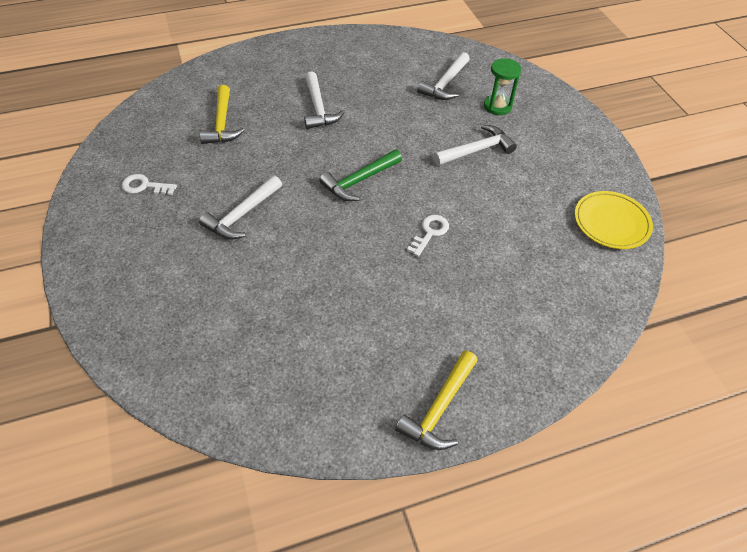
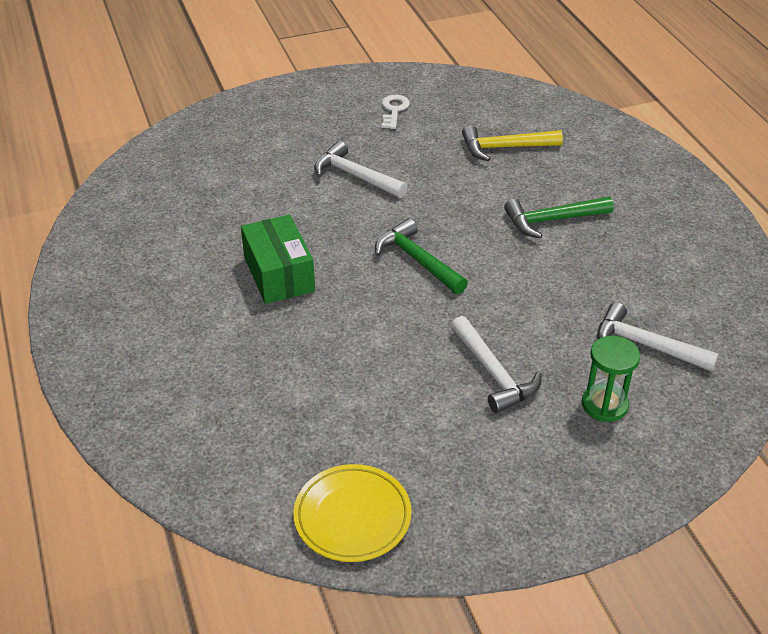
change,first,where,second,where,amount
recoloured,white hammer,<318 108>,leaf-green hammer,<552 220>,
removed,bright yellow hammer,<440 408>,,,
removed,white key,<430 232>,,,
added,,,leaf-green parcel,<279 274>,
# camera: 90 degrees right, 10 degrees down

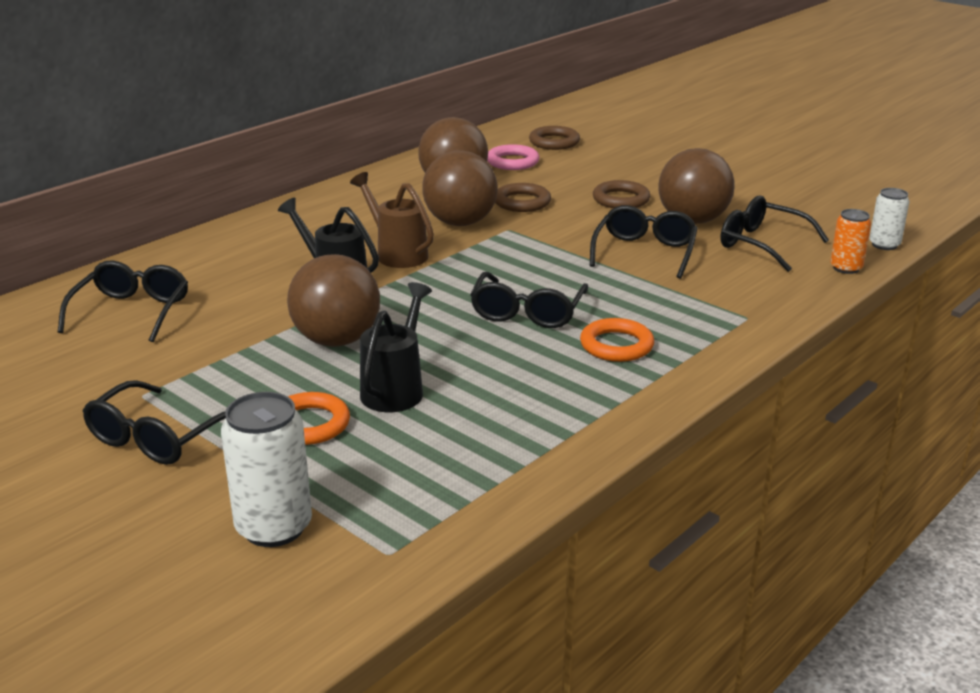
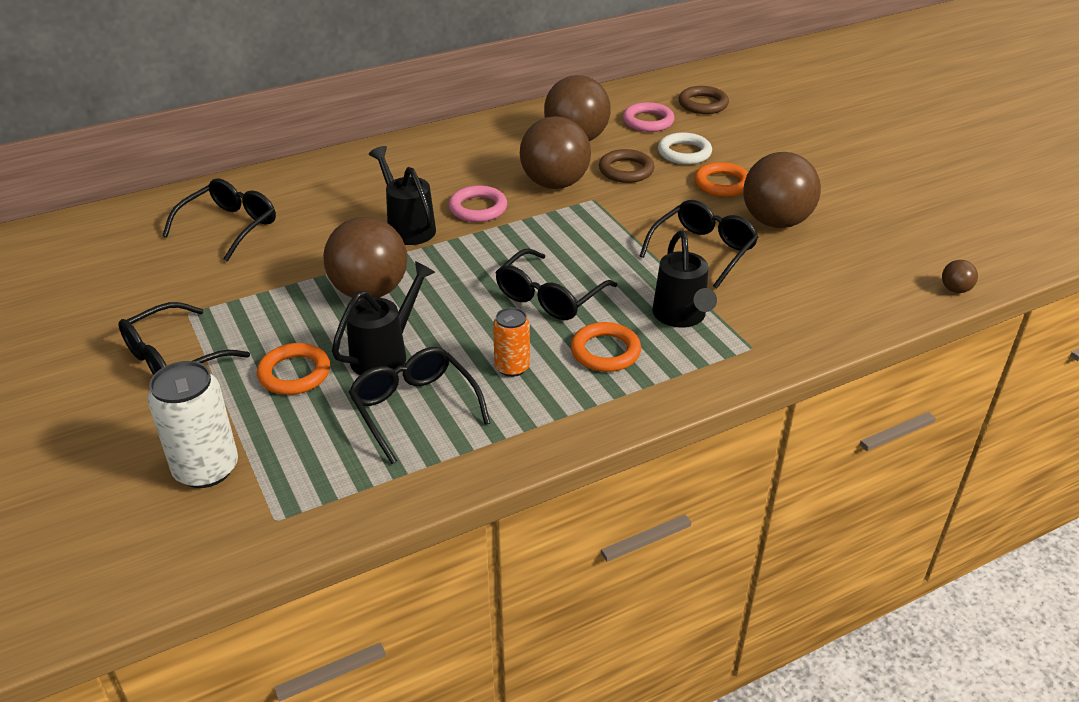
change,first,where,second,where,amount
replaced,dark brown watering pot,<397 254>,rose-pink hoop,<478 208>,
recoloured,dark brown hoop,<621 199>,orange-coloured hoop,<722 184>,
moved,jet-black glasses,<762 244>,,<414 409>,
moved,orange-coloured soda can,<846 268>,,<512 367>,
replaced,white soda can,<884 245>,dark brown ball,<955 289>,
added,,,jet-black watering pot,<681 316>,
added,,,white hoop,<684 153>,
# camera: 20 degrees right, 10 degrees up

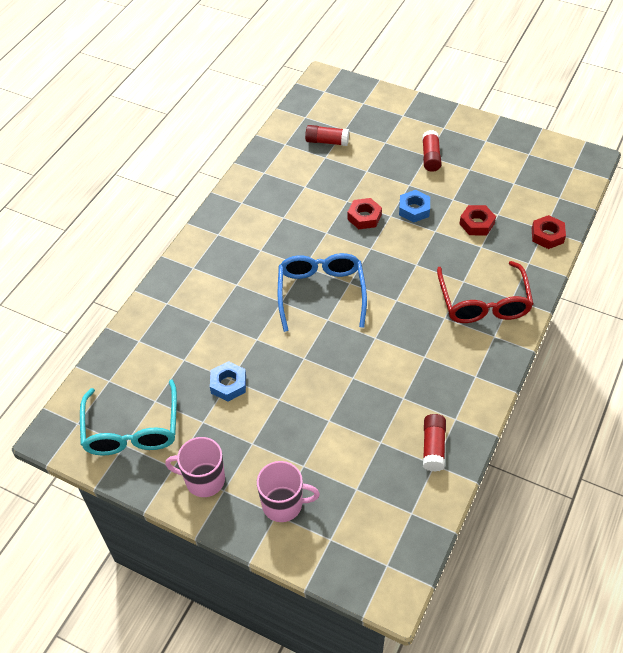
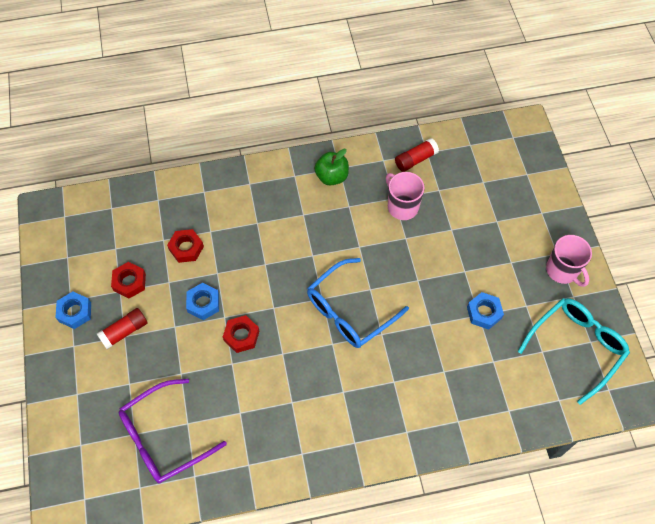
change,first,where,second,where,amount
moved,rose-pink coffee mug,<283 504>,,<402 206>,
replaced,red glue stick,<327 141>,royal purple glasses,<164 437>,
removed,red glasses,<483 303>,,,
moved,red hex nut,<547 235>,,<129 282>,
added,,,cobalt hex nut,<75 312>,
added,,,leaf-green apple,<332 176>,
# camera: 130 degrees left, 10 degrees up

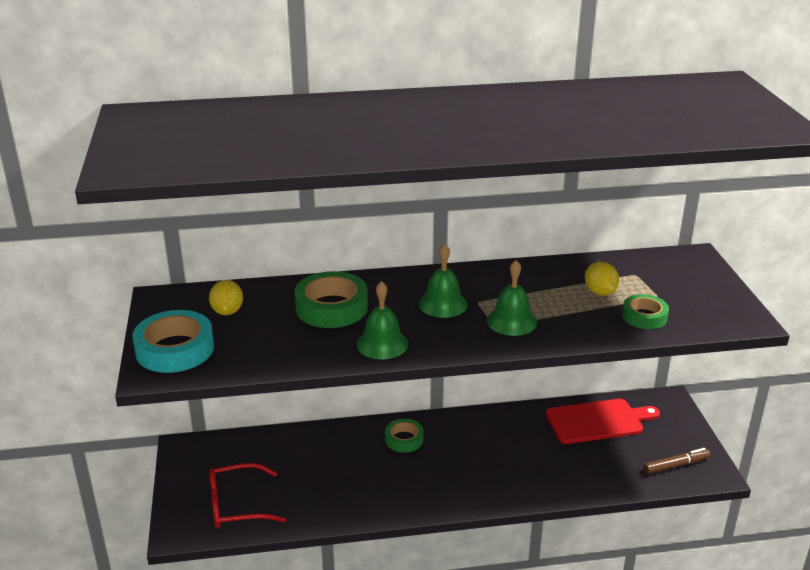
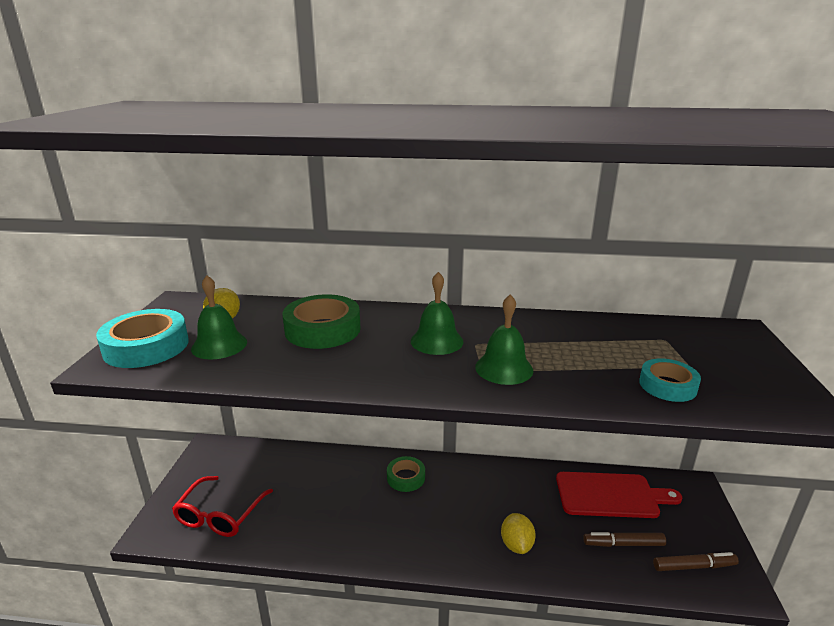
change,first,where,second,where,amount
turned,red glasses,<237 505>,,<220 515>,75 degrees counterclockwise
moved,leaf-green bell,<382 344>,,<219 345>,
moved,bright yellow lemon,<600 292>,,<516 544>,
recoloured,leaf-green roll of tape,<644 316>,teal roll of tape,<667 385>,
added,,,dark brown felt pen,<623 544>,
# camera: 15 degrees right, 5 degrees down

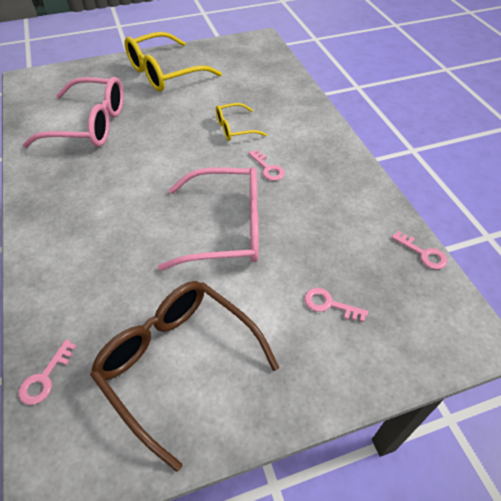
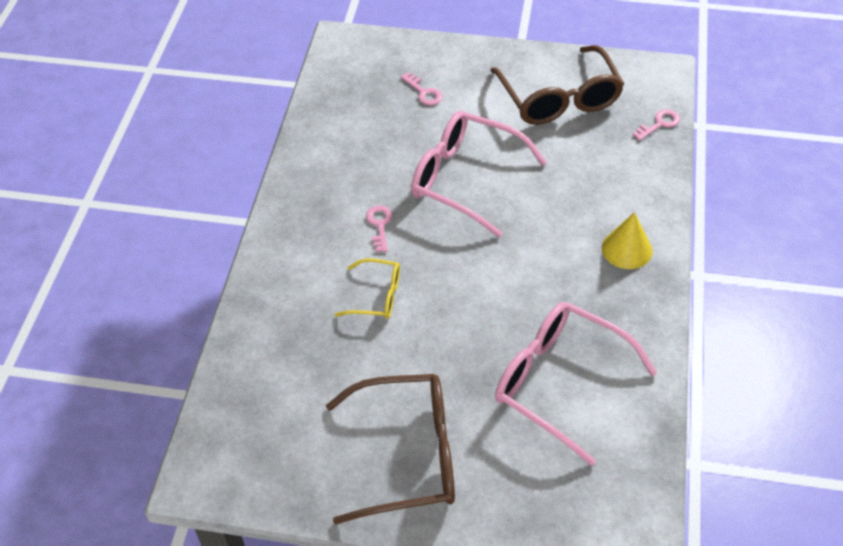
change,first,where,second,where,amount
recoloured,bright yellow glasses,<164 73>,dark brown glasses,<408 455>,
removed,rose-pink key,<423 253>,,,
added,,,bright yellow cone,<627 249>,
# camera: 150 degrees left, 0 degrees up

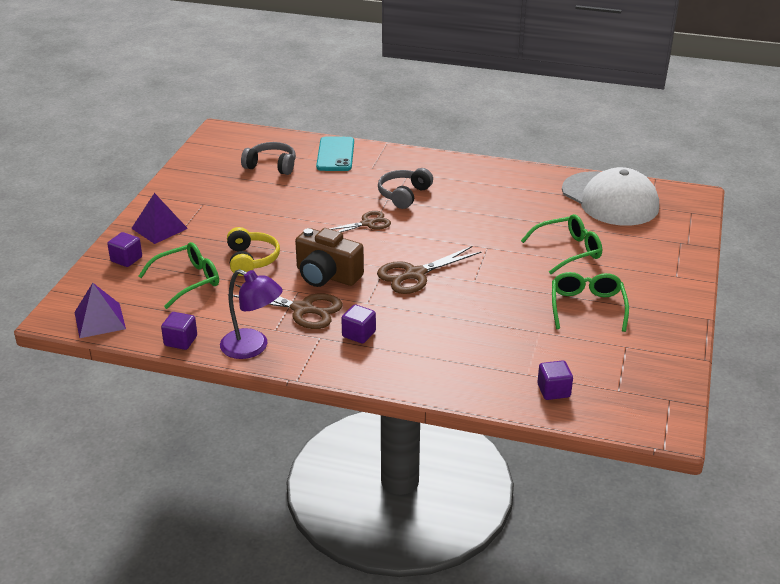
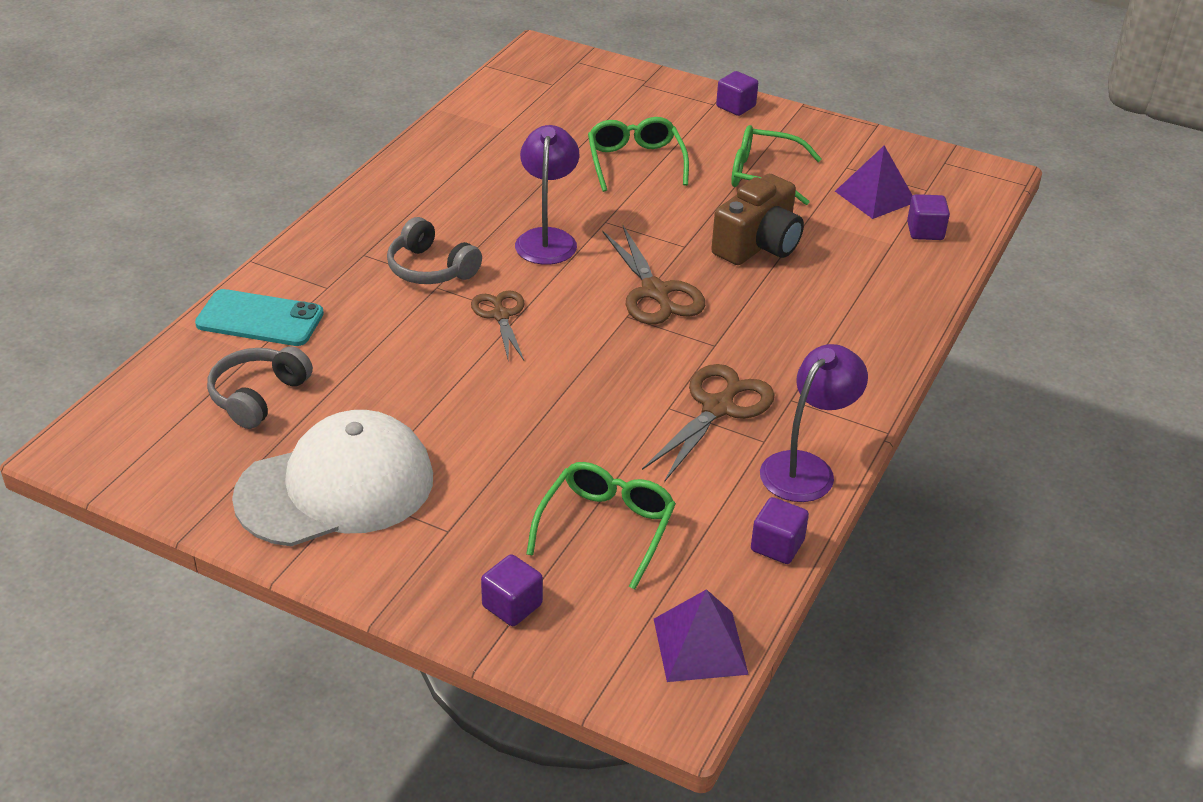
change,first,where,second,where,amount
moved,royal purple pyramid shape,<159 228>,,<875 196>,
turned,leaf-green glasses,<188 281>,,<606 528>,45 degrees clockwise
removed,bright yellow headphones,<251 260>,,,
moved,dark brown photo camera,<327 275>,,<758 245>,
moved,royal purple solid cube,<359 334>,,<735 107>,
moved,white peaked cap,<610 199>,,<336 487>,
added,,,royal purple reading lamp,<547 239>,
# camera: 80 degrees left, 5 degrees up

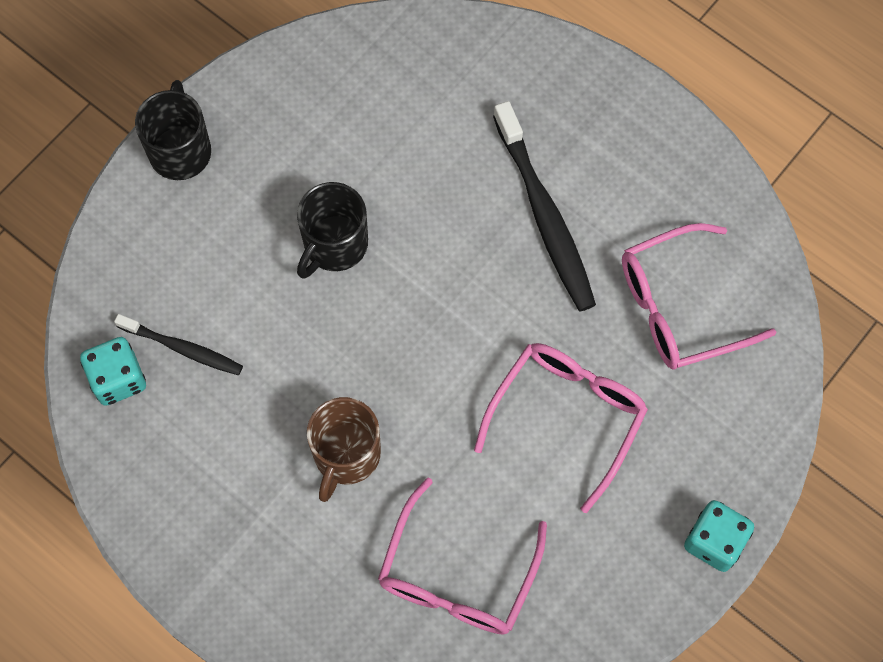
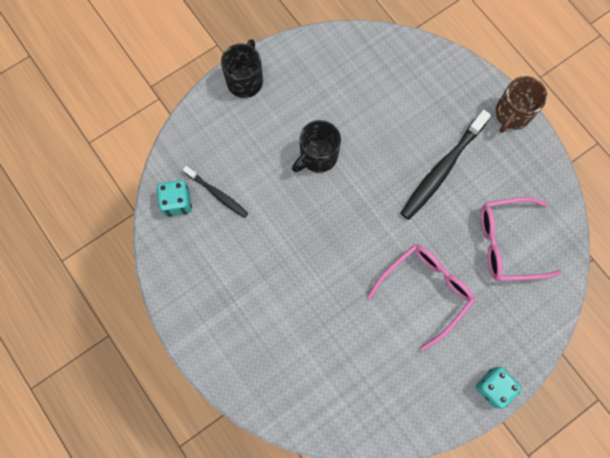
change,first,where,second,where,amount
moved,dark brown coffee mug,<346 455>,,<512 114>,
removed,rose-pink glasses,<457 575>,,,
turned,jet-black toothbrush,<544 215>,,<442 169>,45 degrees clockwise
# camera: 15 degrees right, 5 degrees up

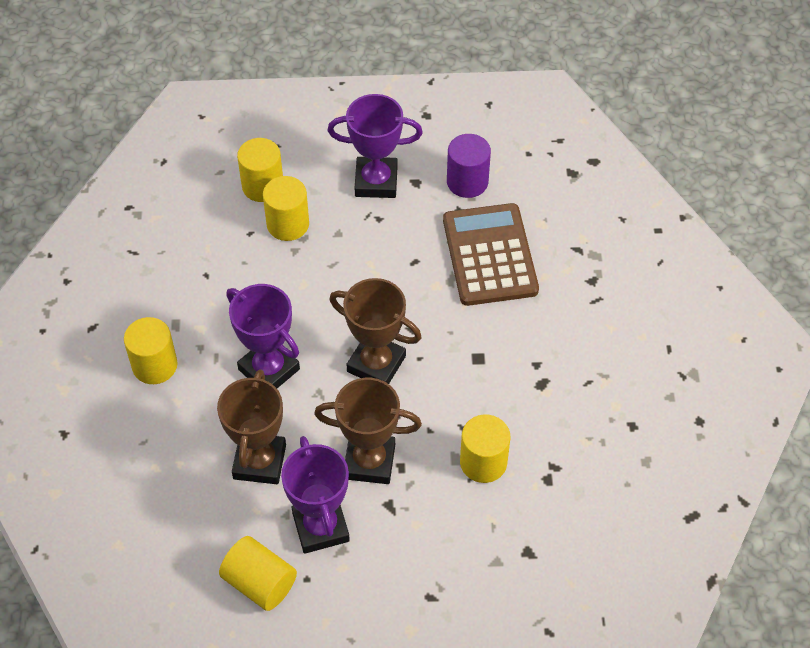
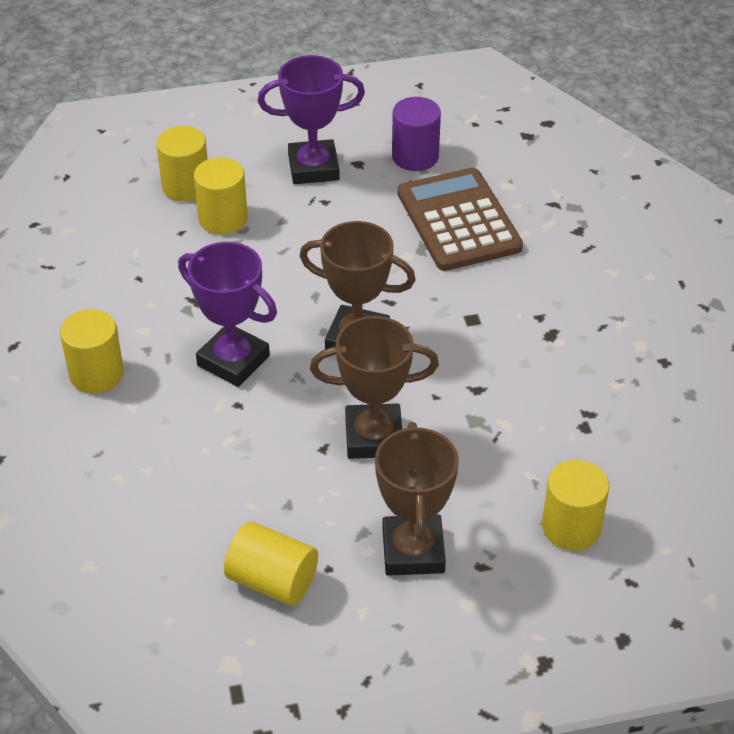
change,first,where,second,where,amount
moved,dark brown prize cup,<259 461>,,<413 551>,
removed,royal purple prize cup,<321 527>,,,
moved,bright yellow solid cylinder,<483 462>,,<571 527>,
# camera: 10 degrees left, 10 degrees down

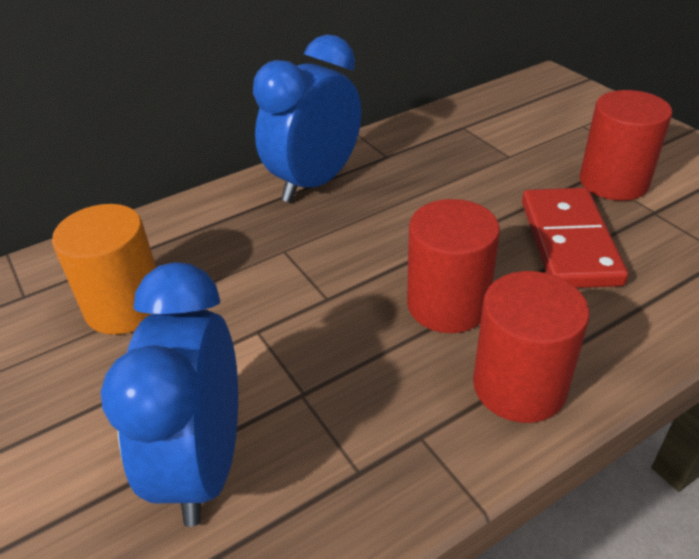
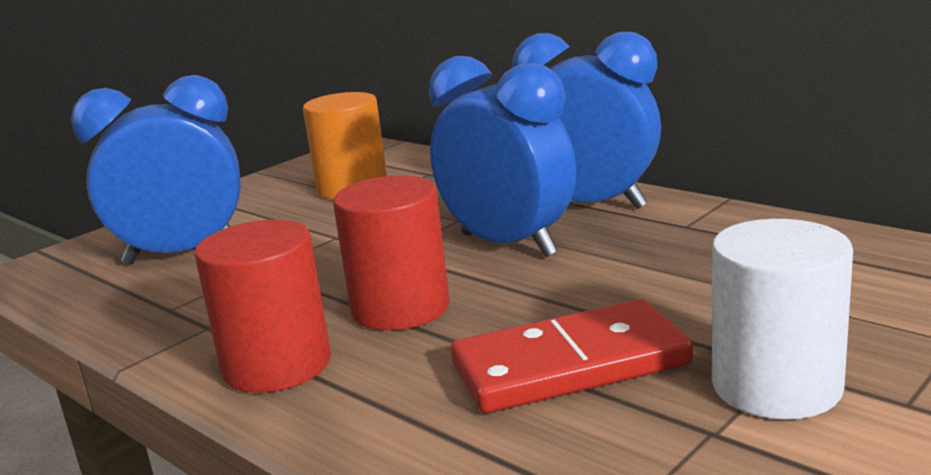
change,first,where,second,where,amount
recoloured,red solid cylinder,<613 182>,white solid cylinder,<776 386>,
added,,,cobalt alarm clock,<508 245>,
# camera: 75 degrees right, 20 degrees down

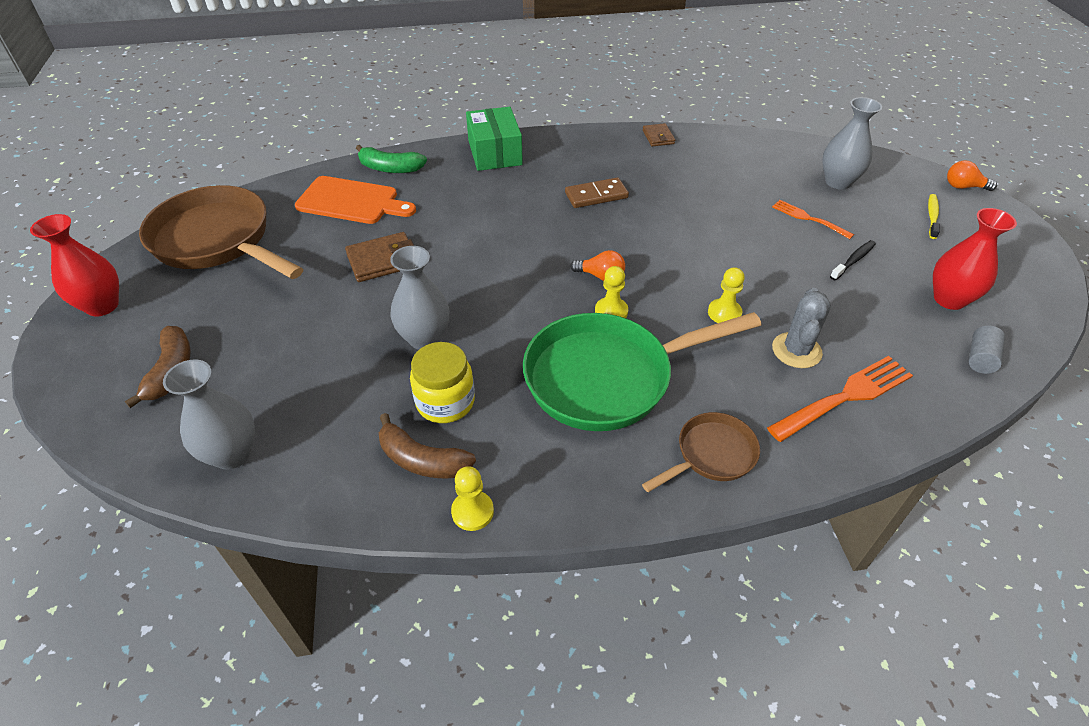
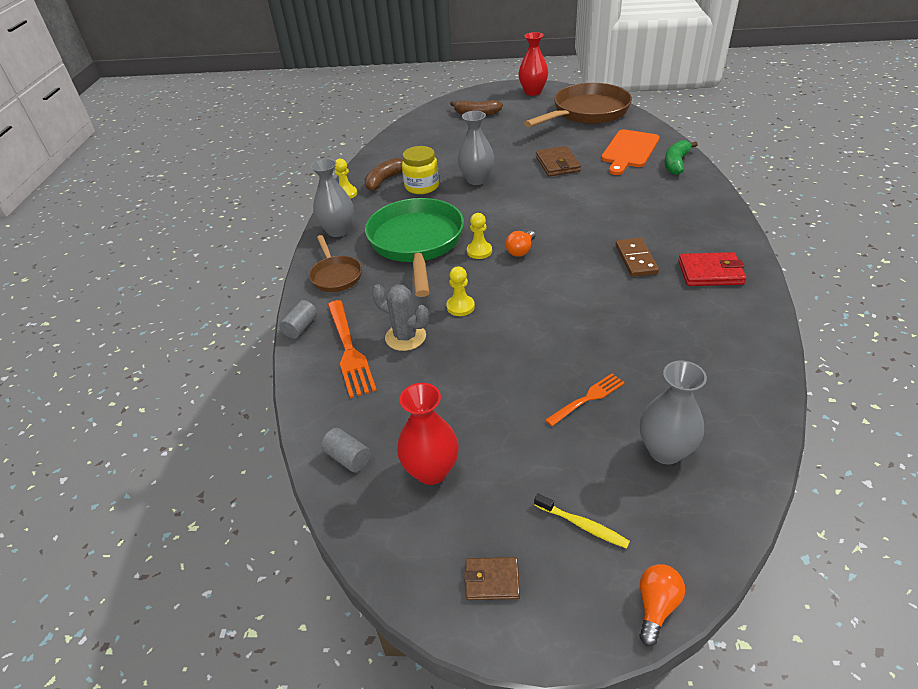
change,first,where,second,where,amount
moved,grey vase,<232 454>,,<338 230>,
removed,leaf-green parcel,<495 153>,,,
moved,dark brown card wallet,<658 137>,,<492 580>,
removed,jet-black toothbrush,<853 260>,,,
added,,,grey solid cylinder,<301 327>,
added,,,red card wallet,<710 273>,
# camera: 105 degrees right, 5 degrees down

